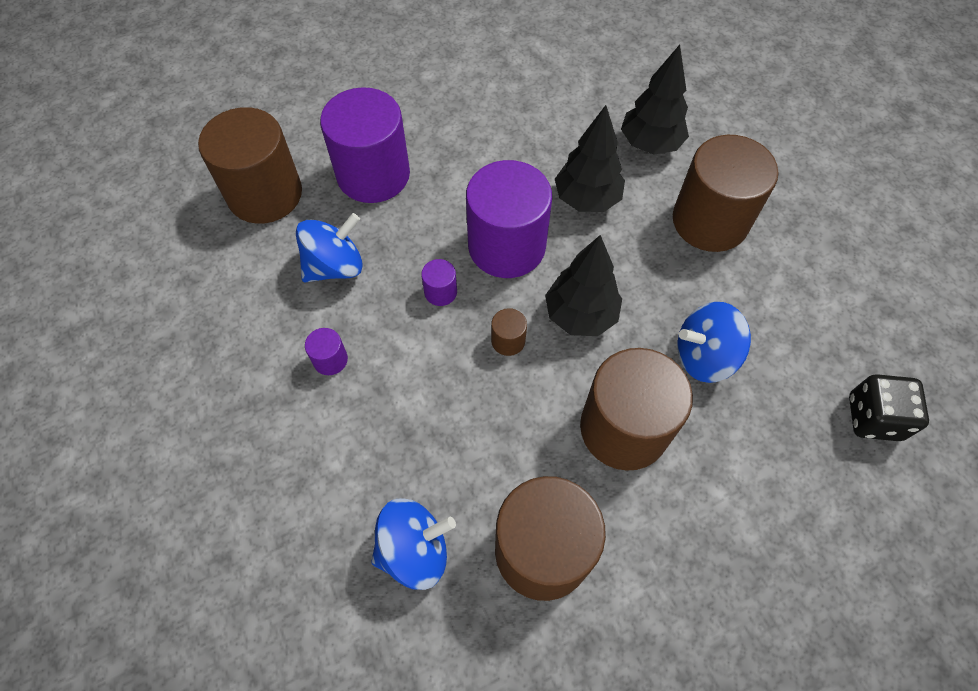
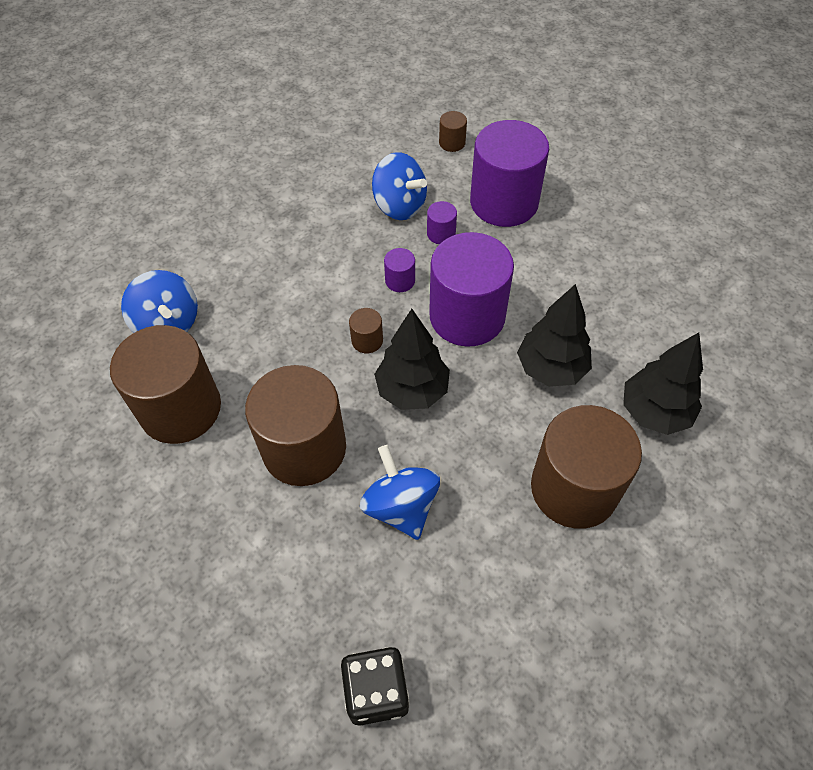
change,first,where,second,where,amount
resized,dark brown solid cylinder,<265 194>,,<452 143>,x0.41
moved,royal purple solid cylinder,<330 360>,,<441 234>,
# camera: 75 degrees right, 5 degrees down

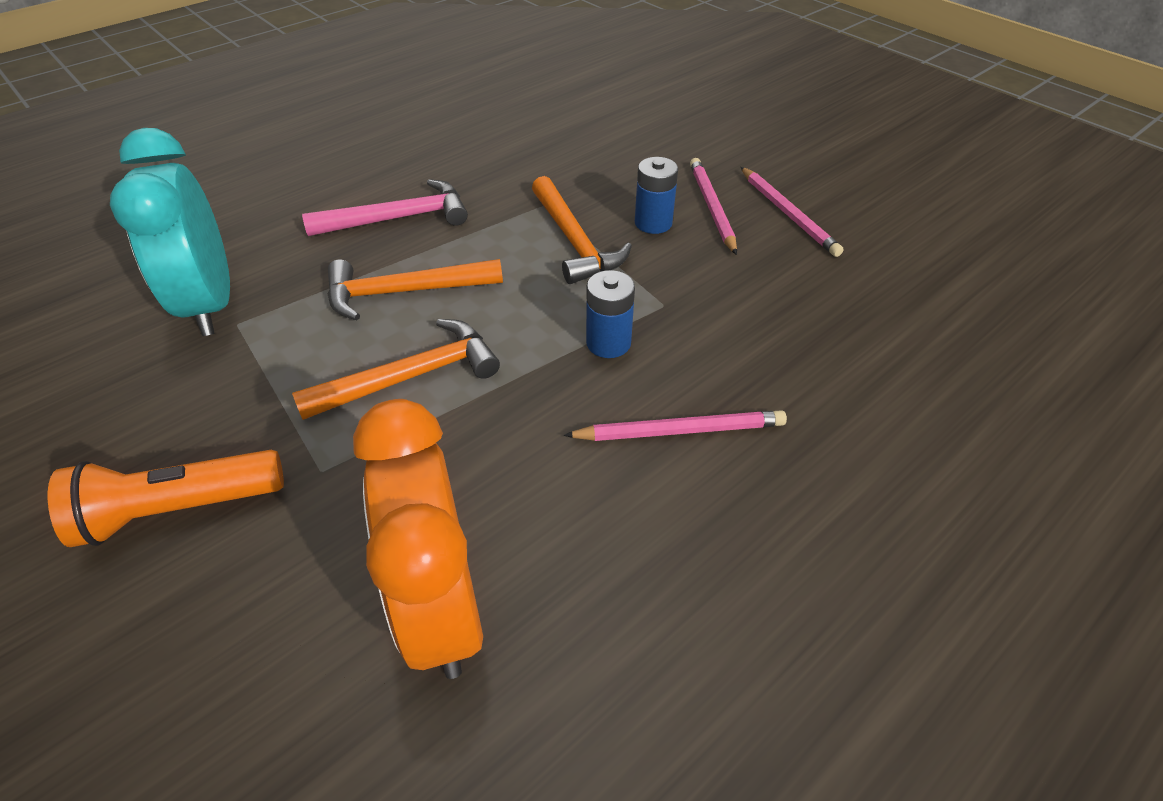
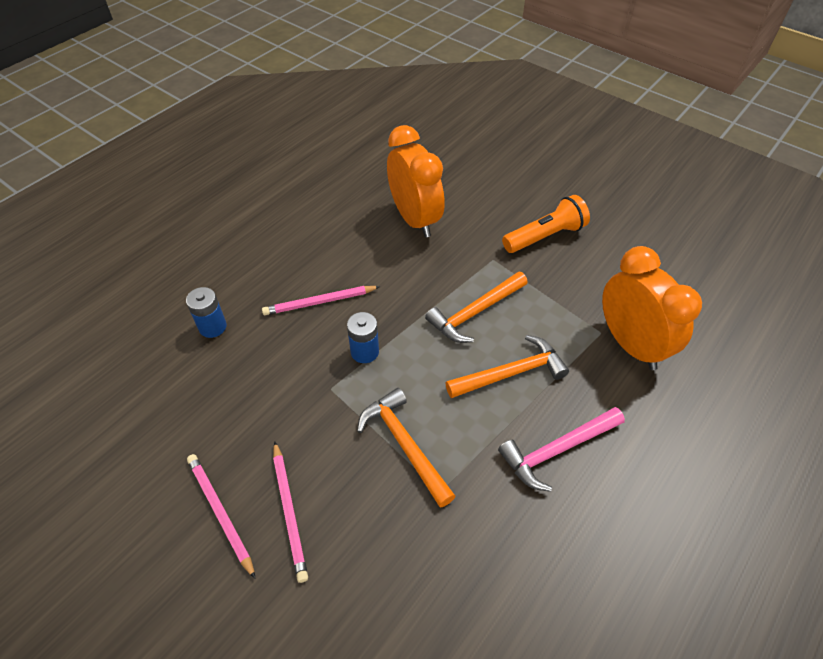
change,first,where,second,where,amount
recoloured,teal alarm clock,<210 304>,orange-coloured alarm clock,<630 344>,
moved,cobalt AA battery,<653 223>,,<212 327>,
# camera: 170 degrees right, 5 degrees up

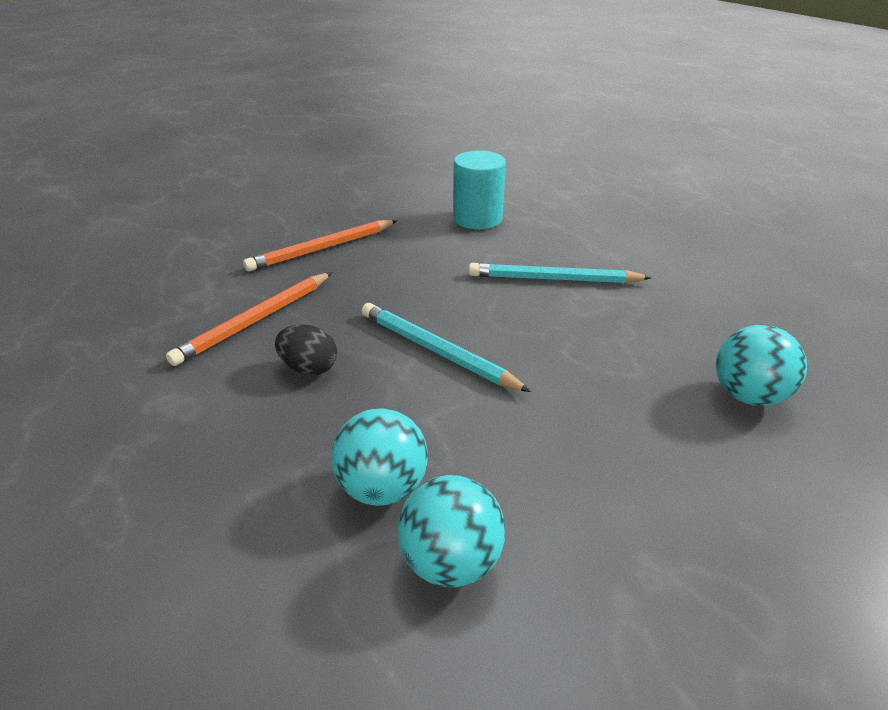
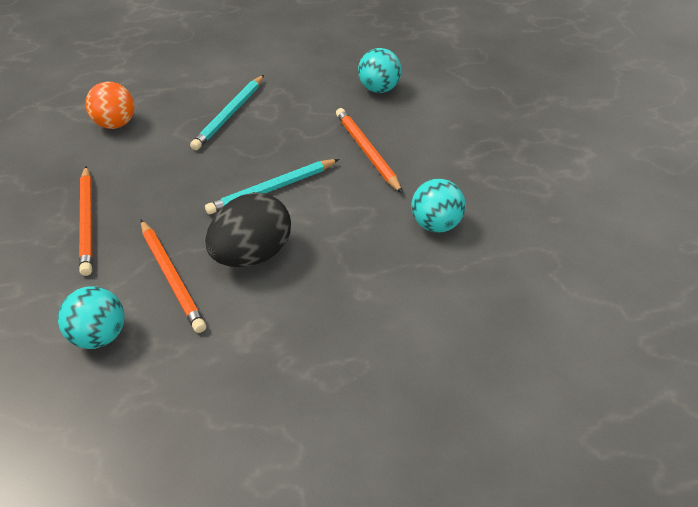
change,first,where,second,where,amount
resized,jet-black egg shape,<309 368>,,<252 254>,x1.90
moved,teal ball,<382 487>,,<100 335>,
replaced,teal solid cylinder,<477 218>,orange-coloured ball,<116 124>,
added,,,orange-coloured wooden pencil,<367 151>,
# camera: 70 degrees left, 10 degrees up

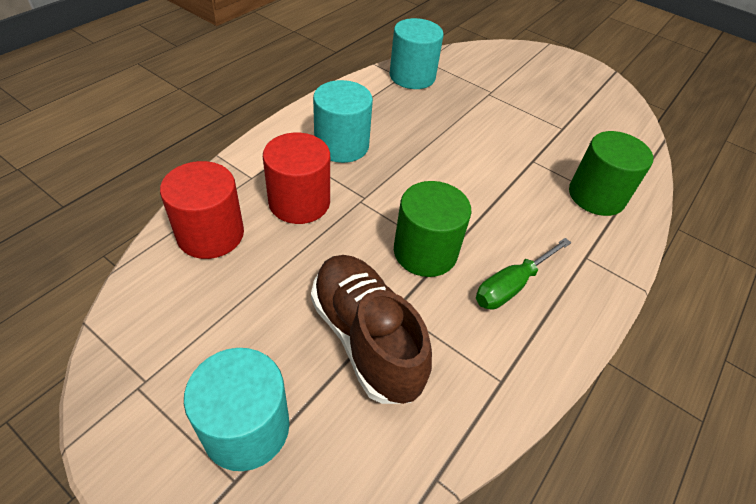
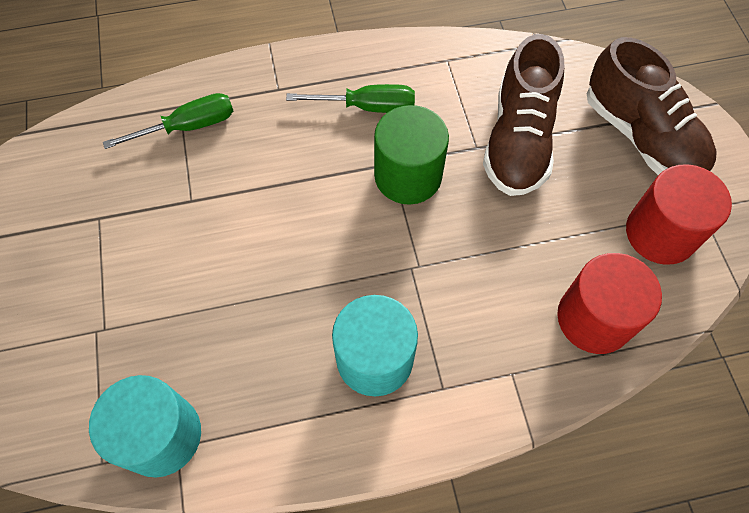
change,first,where,second,where,amount
replaced,teal solid cylinder,<246 428>,dark brown sneaker,<641 136>,
moved,red solid cylinder,<299 202>,,<660 233>,
replaced,leaf-green solid cylinder,<596 196>,leaf-green hand screwdriver,<188 127>,
# camera: 135 degrees left, 15 degrees up

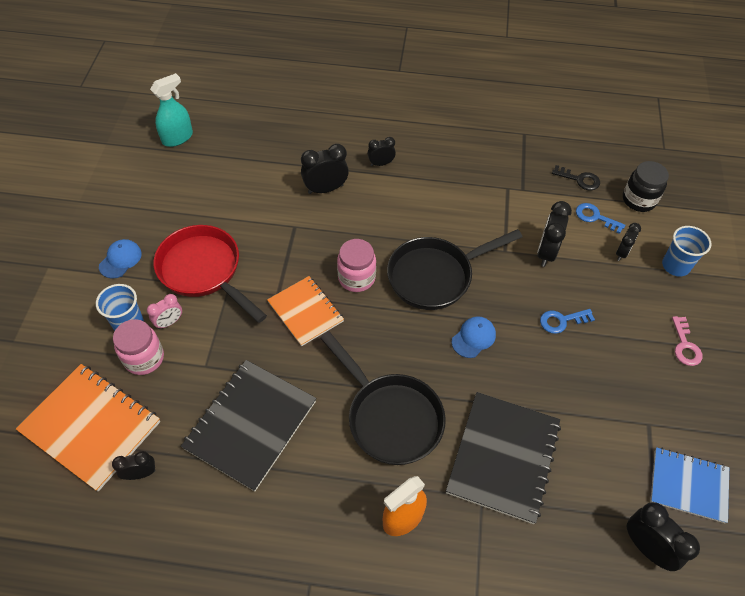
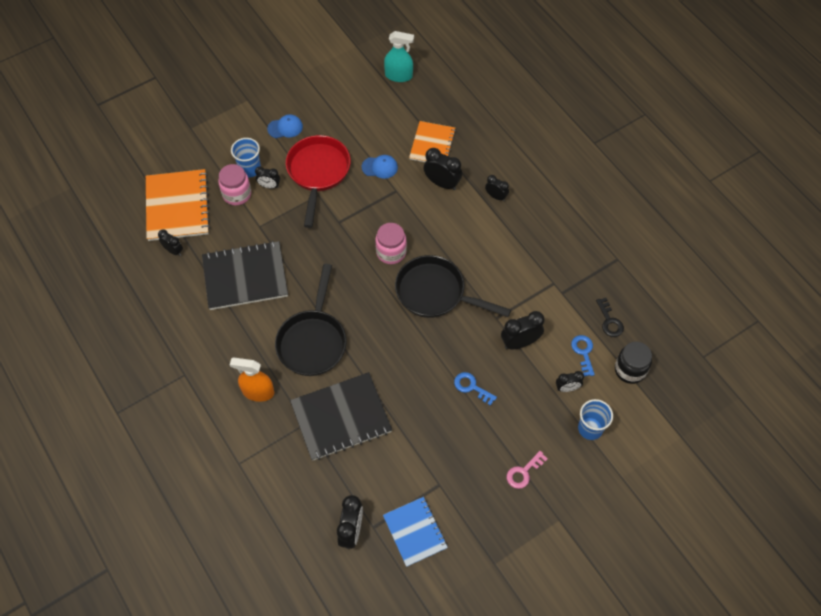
change,first,where,second,where,amount
recoloured,rose-pink alarm clock,<169 322>,jet-black alarm clock,<269 186>,
moved,orange-coloured notepad,<305 311>,,<432 144>,
moved,cobalt peaked cap,<473 338>,,<380 167>,
# camera: 50 degrees right, 5 degrees up

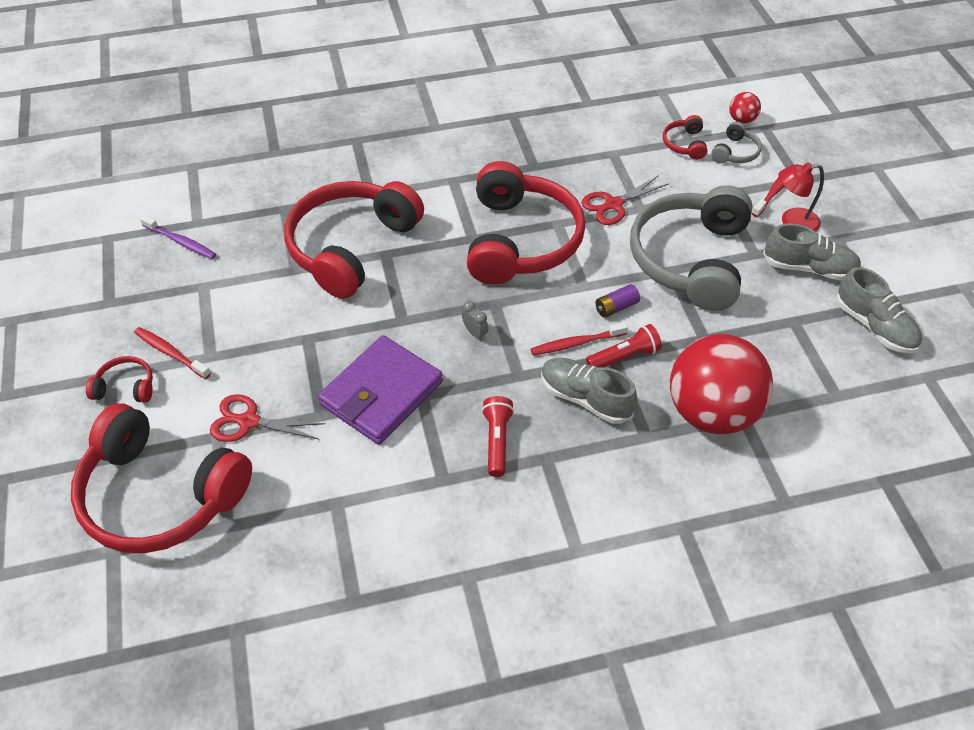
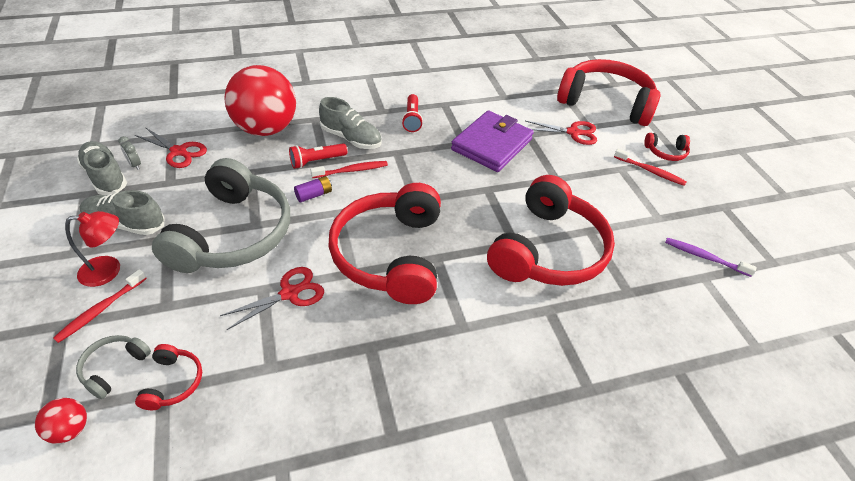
change,first,where,second,where,amount
moved,grey alarm clock,<475 333>,,<135 165>,
added,,,red scissors,<178 152>,
# camera: 175 degrees right, 5 degrees down

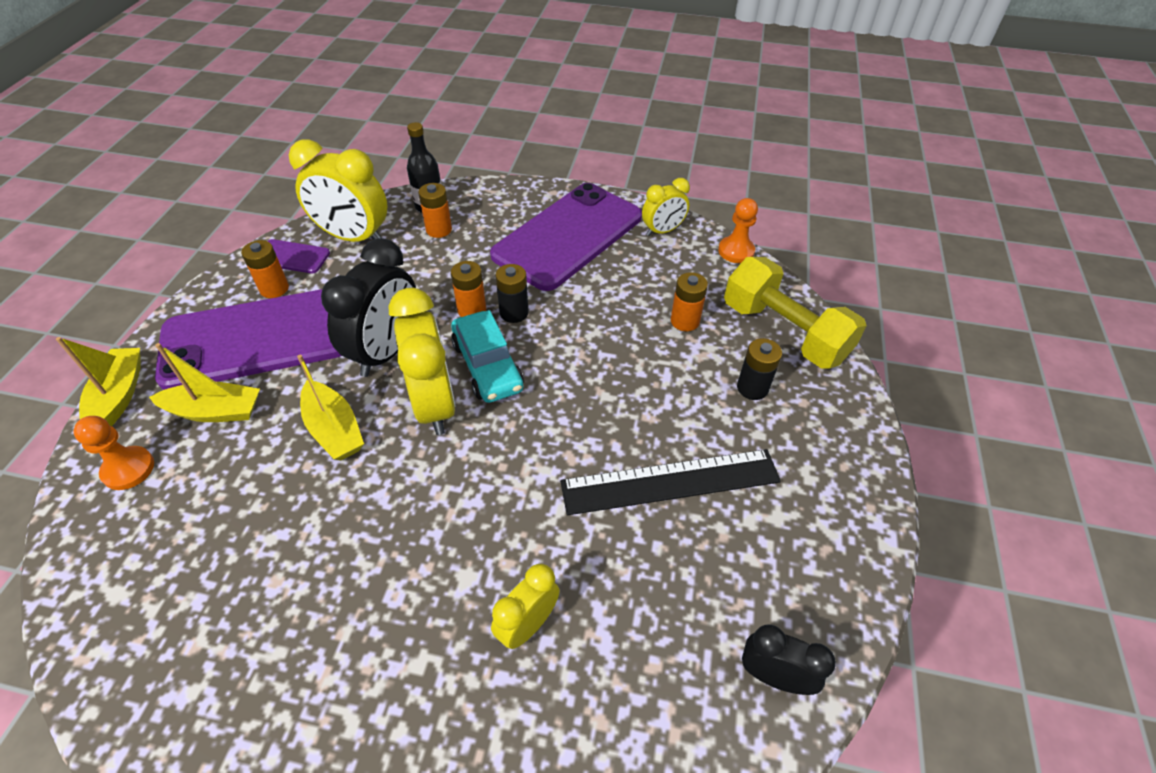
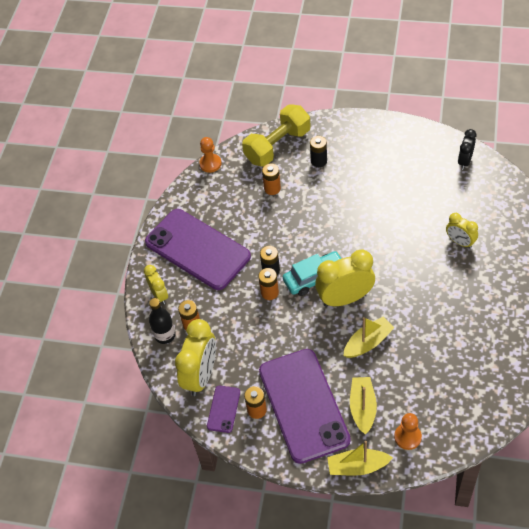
change,first,where,second,where,amount
removed,jet-black alarm clock,<386 352>,,,
removed,jet-black straightedge,<670 482>,,,
moved,bright yellow alarm clock,<662 231>,,<159 295>,
# camera: 85 degrees left, 5 degrees up

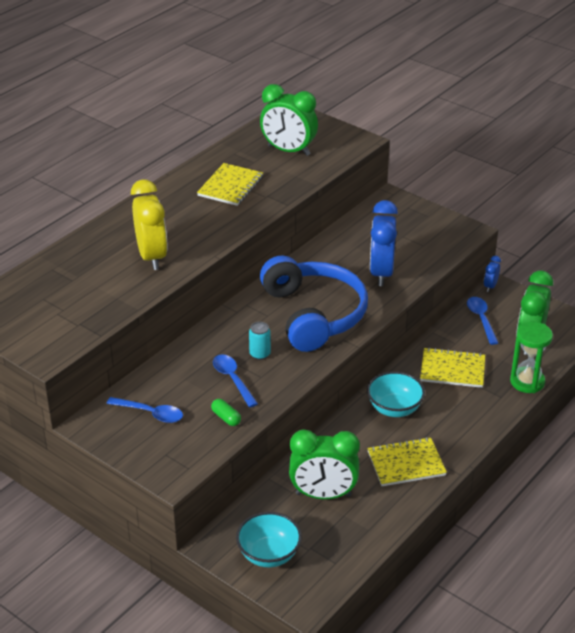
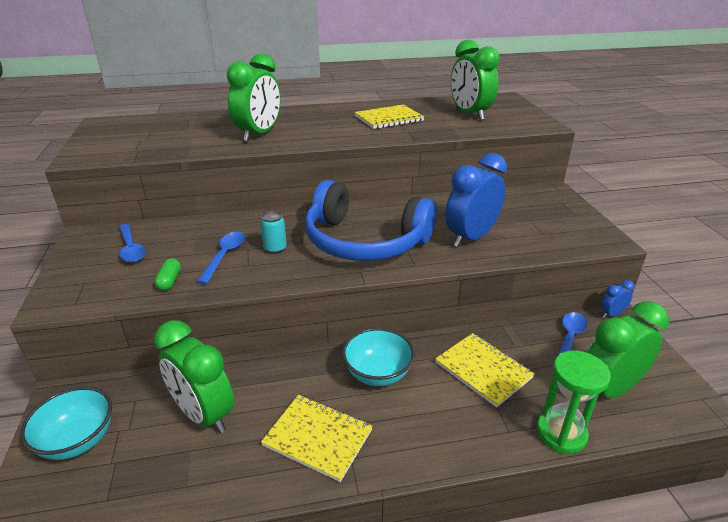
change,first,where,second,where,amount
recoloured,bright yellow alarm clock,<152 257>,leaf-green alarm clock,<259 134>,
turned,cobalt headphones,<314 314>,,<364 241>,90 degrees clockwise
# camera: 40 degrees right, 5 degrees down

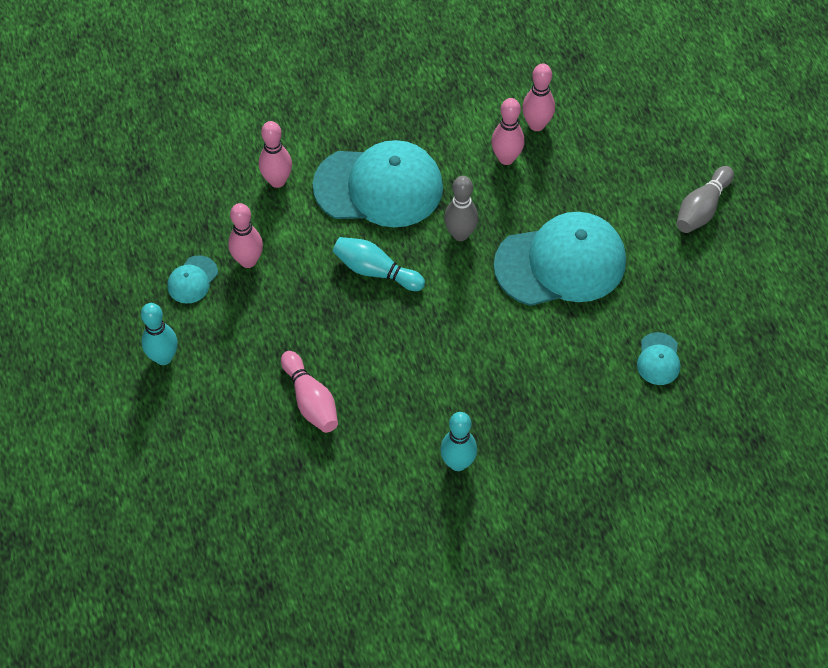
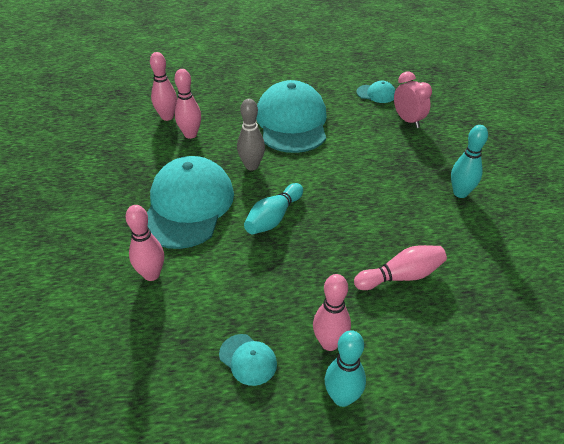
change,first,where,second,where,amount
moved,rose-pink tenpin,<248 261>,,<329 343>,
removed,grey tenpin,<702 208>,,,
added,,,rose-pink alarm clock,<408 120>,
# camera: 80 degrees left, 15 degrees down

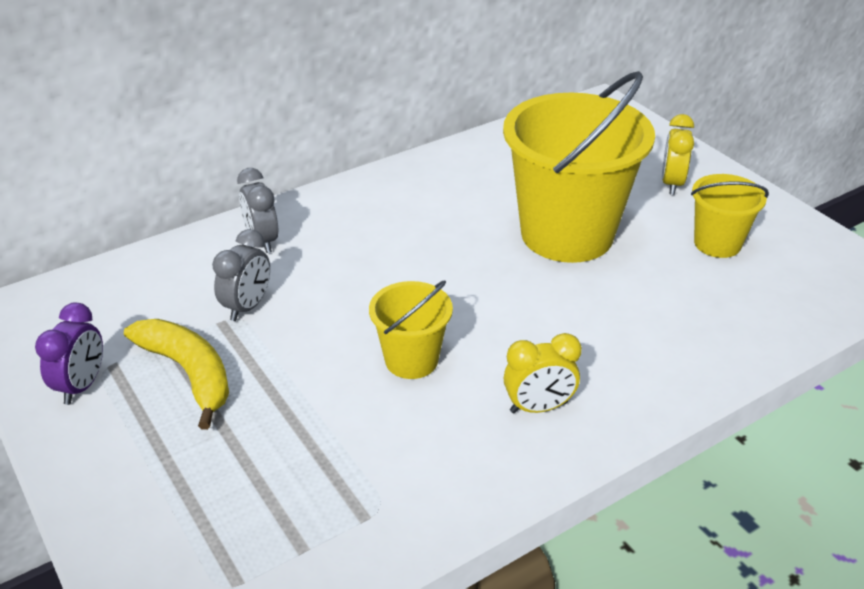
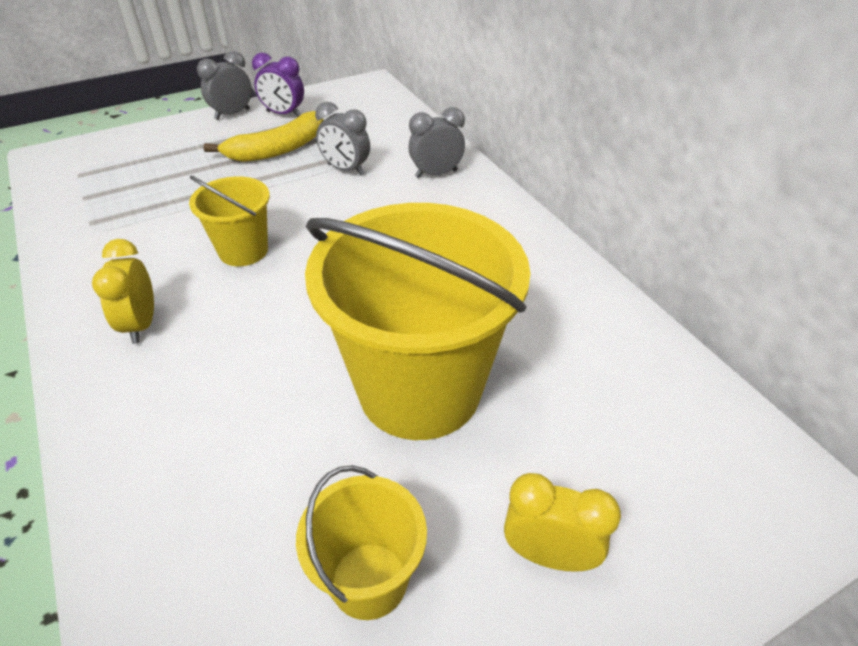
change,first,where,second,where,amount
added,,,grey alarm clock,<232 114>,
# camera: 95 degrees right, 5 degrees up

